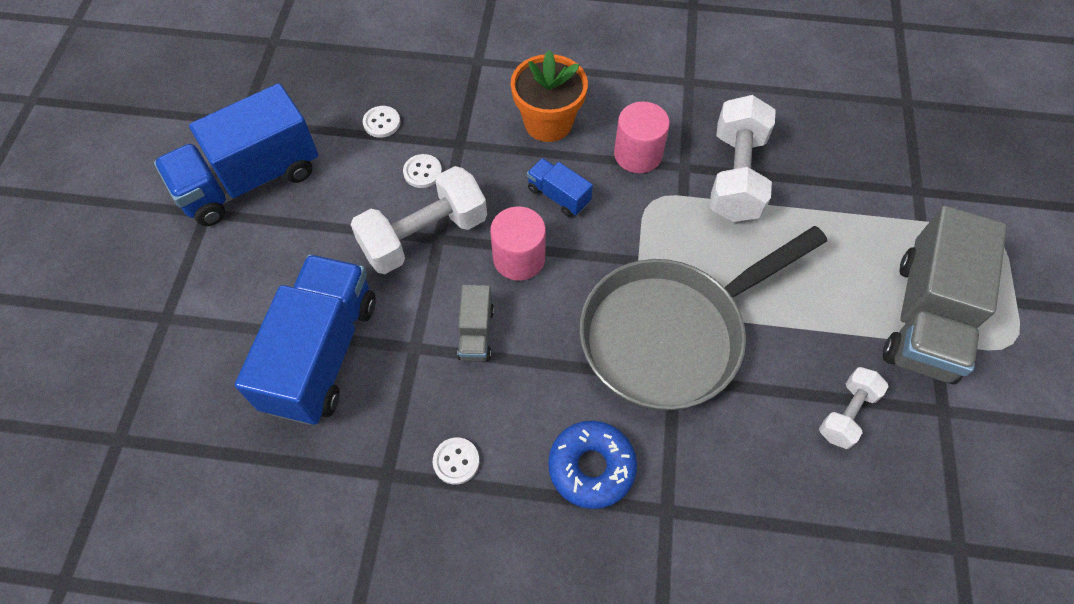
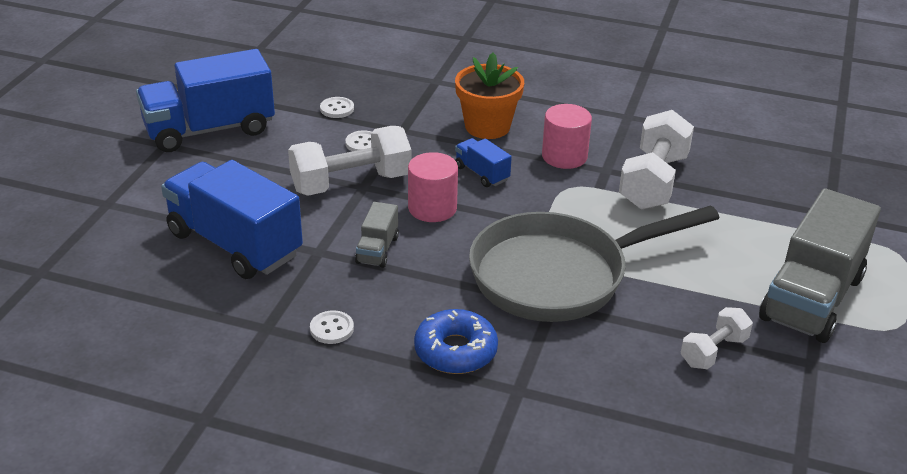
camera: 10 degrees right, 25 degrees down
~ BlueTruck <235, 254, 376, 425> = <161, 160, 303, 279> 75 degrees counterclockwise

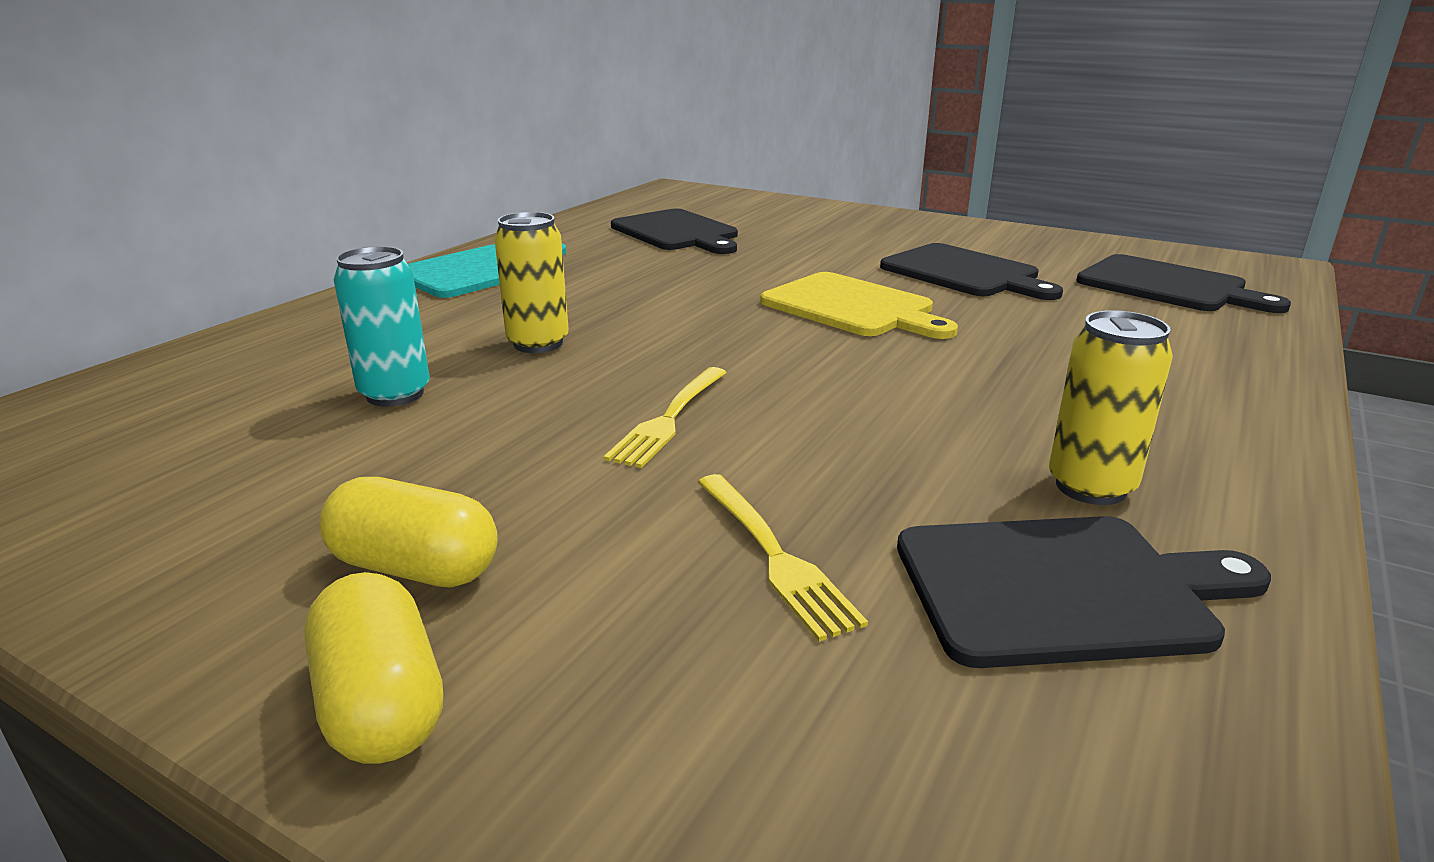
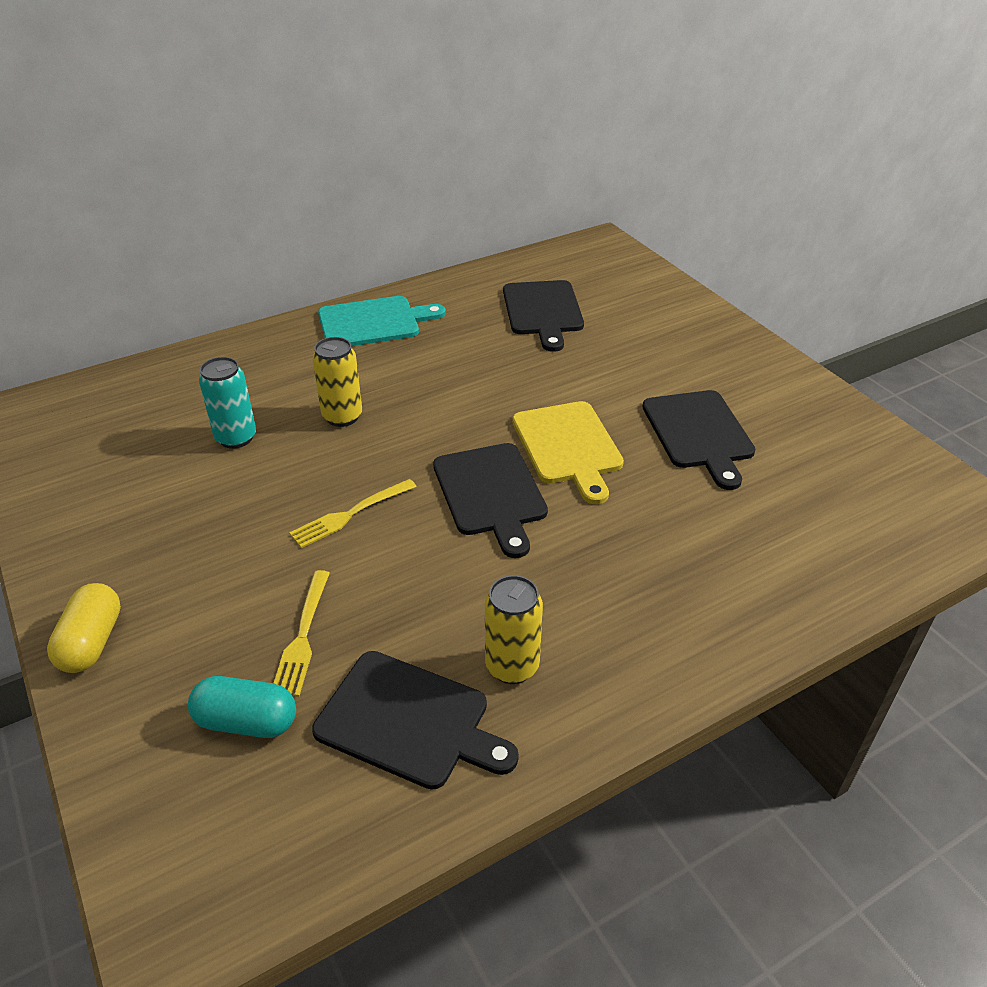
camera: 30 degrees right, 15 degrees up
~ BlackCuttingBoard <1076, 254, 1291, 313> to <433, 443, 548, 558>
- YellowCapsule <319, 477, 498, 587>
+ TurquoiseCapsule <188, 676, 296, 738>

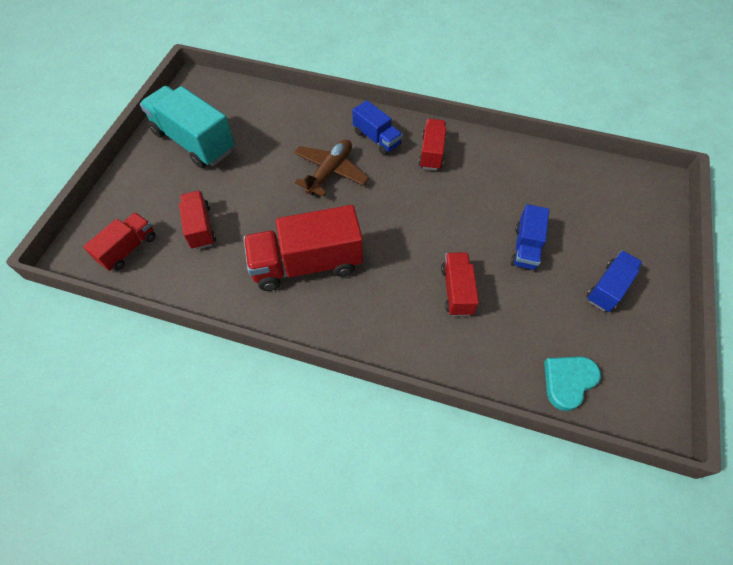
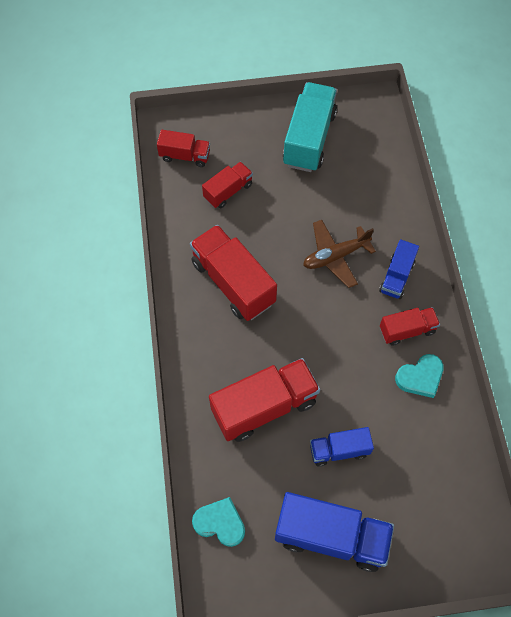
camera: 65 degrees right, 5 degrees up
~ BrownPlane <294, 140, 369, 197> = <303, 220, 376, 288> 150 degrees clockwise
~ BlueTruck <587, 250, 643, 312> = <275, 492, 394, 572> x1.78
~ RedTruck <441, 252, 479, 316> = <209, 358, 320, 442> x1.78
+ TurquoiseHeart <395, 354, 444, 398>

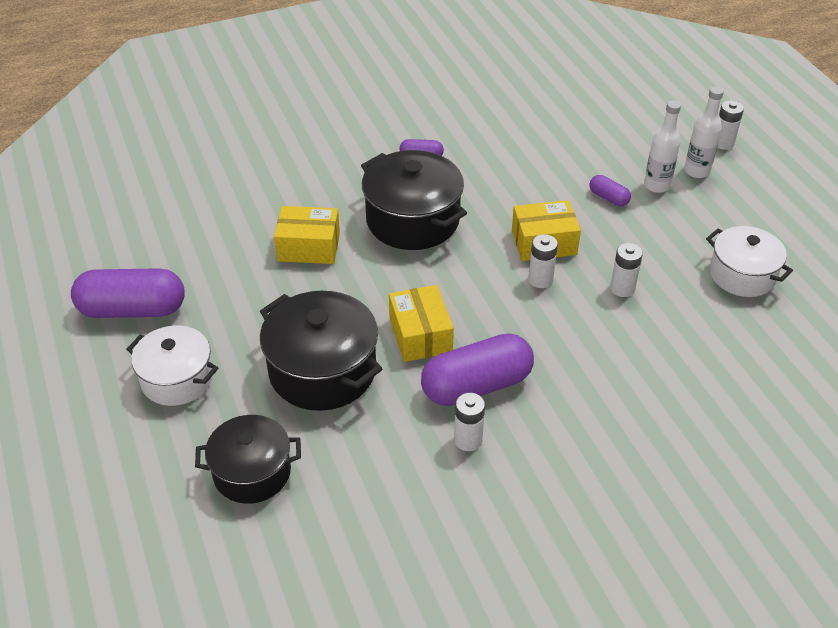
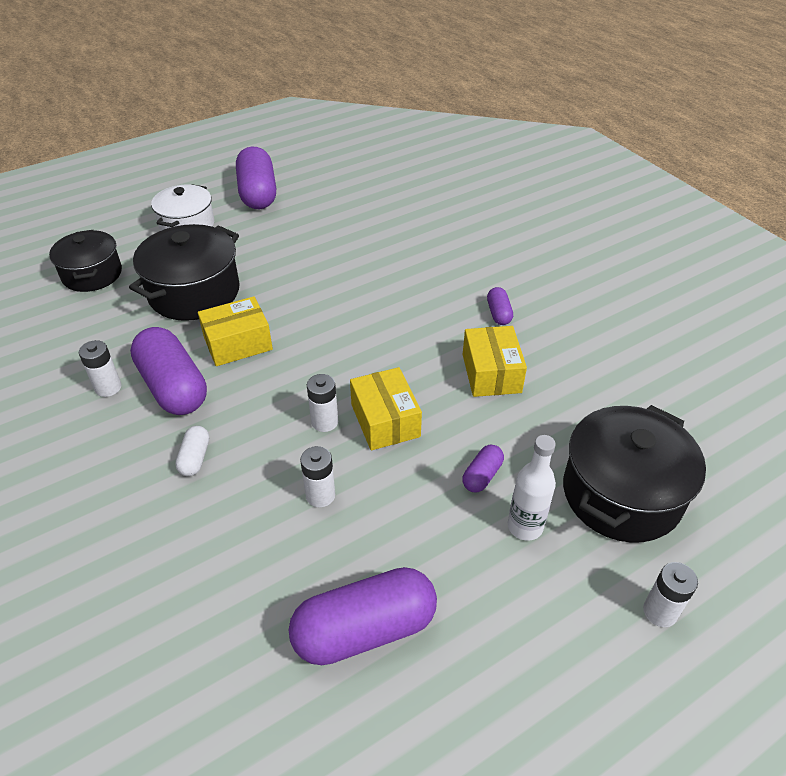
camera: 80 degrees right, 0 degrees up
- WhiteBottle <684, 86, 724, 178>
~ BlackPot <361, 150, 467, 250> to <563, 405, 706, 543>
~ YellowBox <274, 206, 340, 264> to <463, 326, 527, 397>
~ WhitePot <706, 226, 793, 297> to PurpleCapsule <289, 567, 437, 665>
+ WhiteCapsule <175, 426, 209, 476>

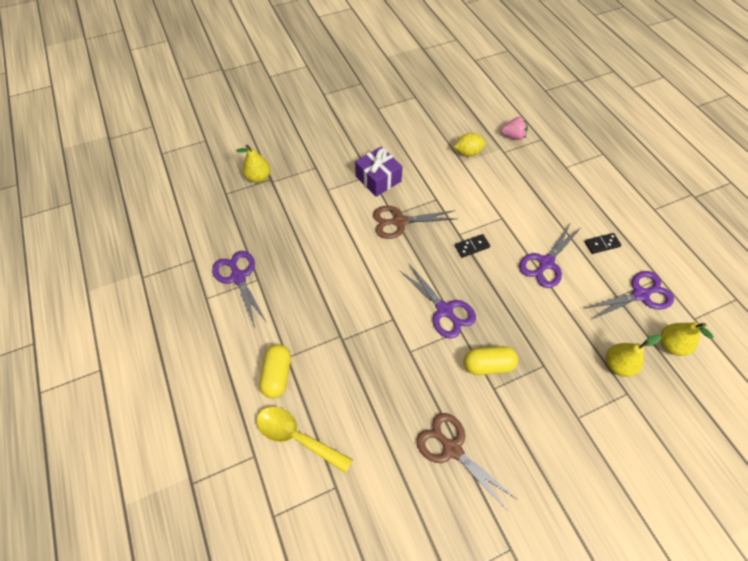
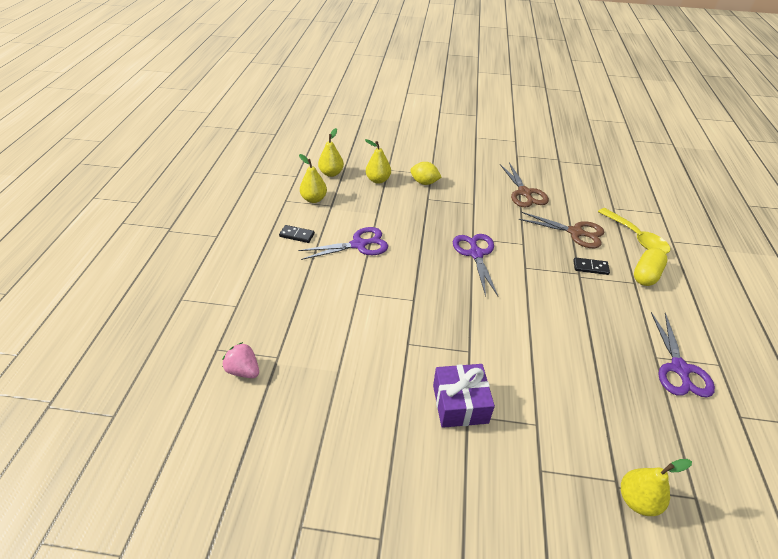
camera: 150 degrees left, 15 degrees down
~ YellowLemon <454, 133, 486, 157> to <410, 162, 441, 185>
~ BrownScissors <373, 206, 457, 239> to <518, 212, 604, 248>
~ BlackDomino <455, 234, 490, 258> to <573, 257, 610, 275>
~ PurpleScissors <586, 271, 674, 319> to YellowPear <299, 154, 327, 203>
- YellowCapsule <464, 346, 518, 375>

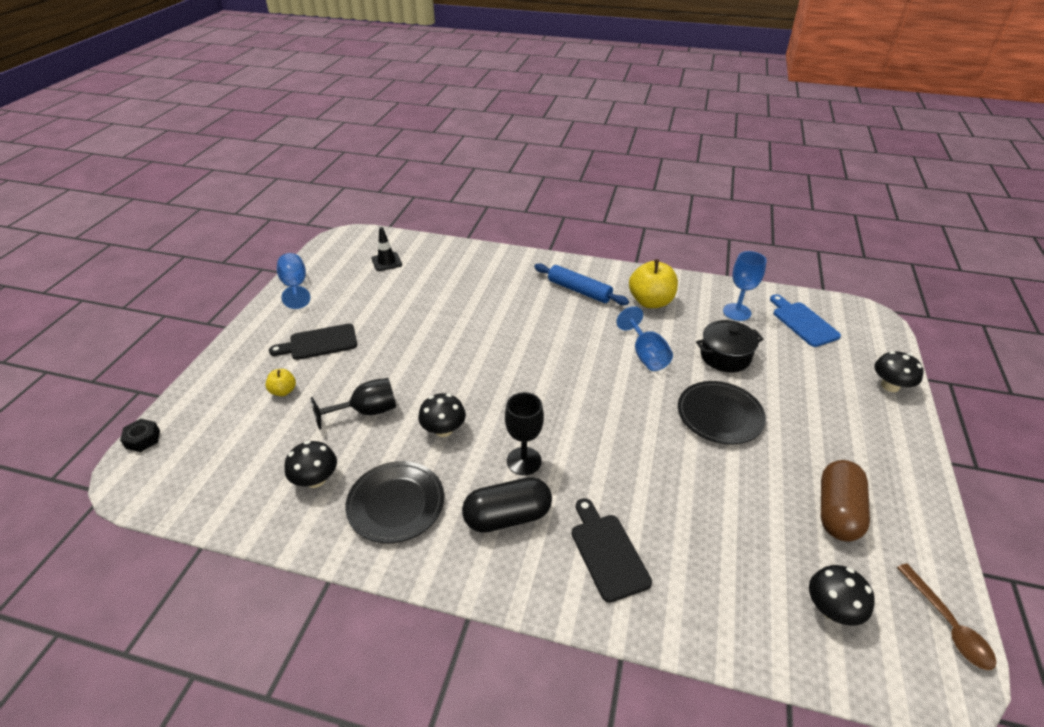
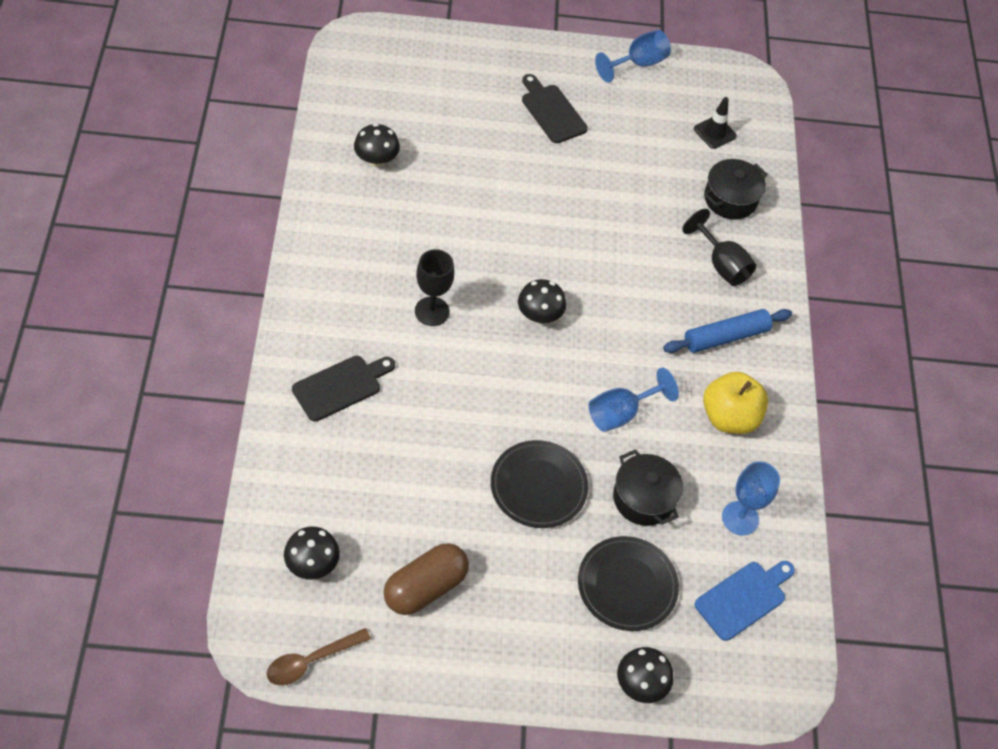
camera: 70 degrees right, 15 degrees up
~ BlueRollingPin <534, 263, 629, 305> = <663, 309, 792, 353> 45 degrees clockwise
- YellowApple <265, 369, 296, 396>
~ BlackGoblet <311, 378, 396, 430> to <682, 209, 756, 286>
~ BlackMushroom <418, 393, 466, 437> to <518, 279, 566, 323>
- BlackNut <120, 419, 160, 452>
~ BrownCapsule <821, 460, 870, 541> = <384, 543, 469, 615> 45 degrees counterclockwise
~ BlackPlate <345, 461, 444, 543> to <578, 536, 679, 631>
- BlackCapsule <462, 477, 552, 533>
+ BlackPot <704, 159, 767, 220>

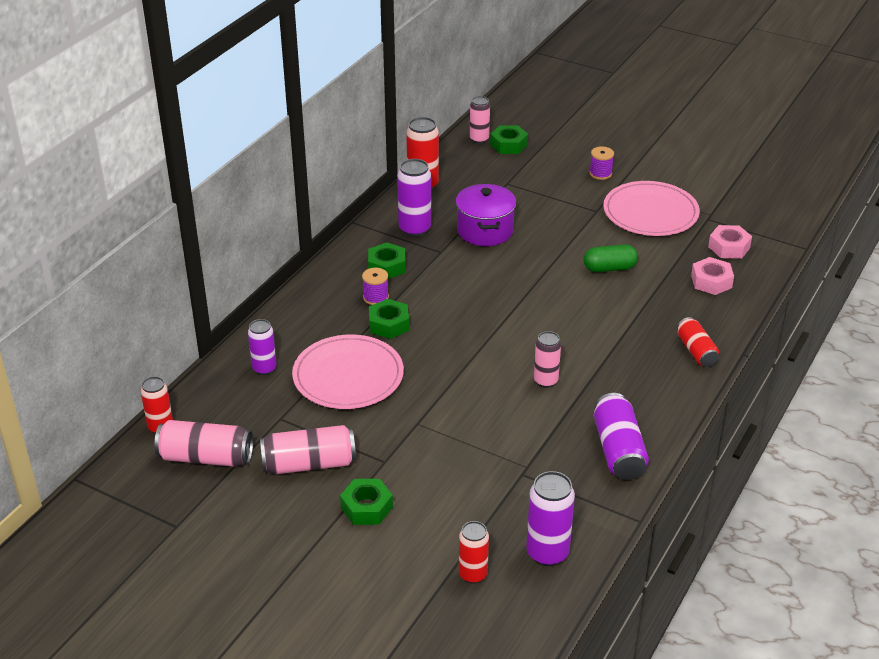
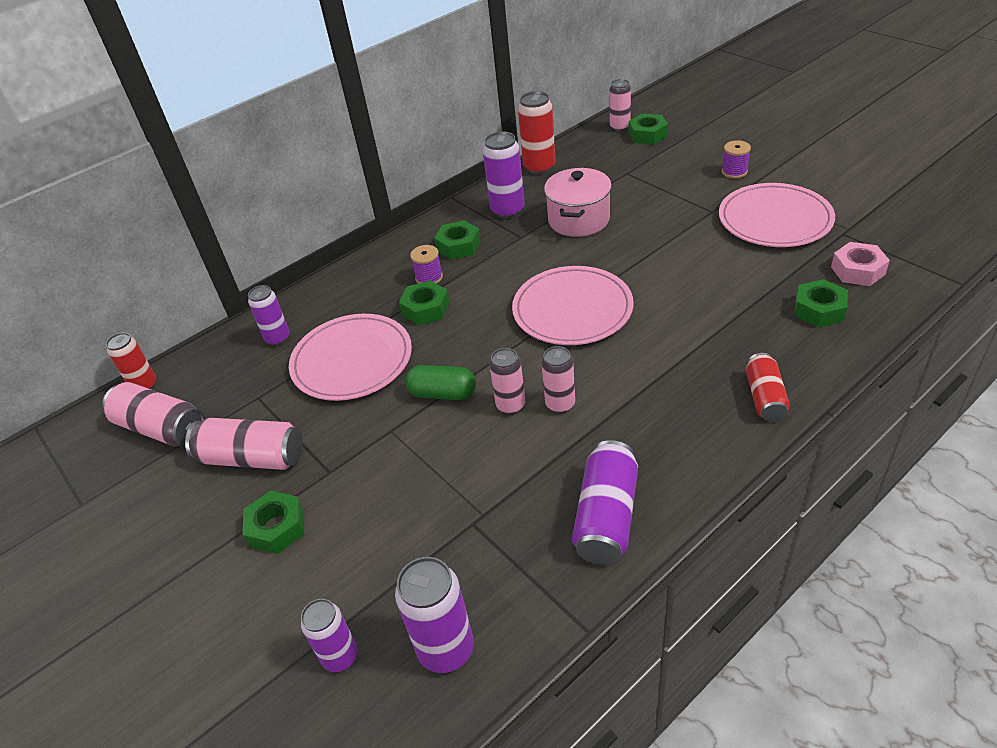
camera: 25 degrees right, 5 degrees up
~ PurplePot <456, 184, 516, 246> to PinkPot <544, 168, 612, 237>
~ GreenCapsule <584, 244, 638, 272> to <405, 365, 476, 400>
~ PinkNut <691, 257, 734, 295> to GreenNut <794, 279, 848, 328>
~ RedCan <459, 521, 489, 584> to PurpleCan <301, 599, 358, 672>
+ PinkPlate <512, 266, 634, 345>
+ PinkCan <490, 348, 525, 414>

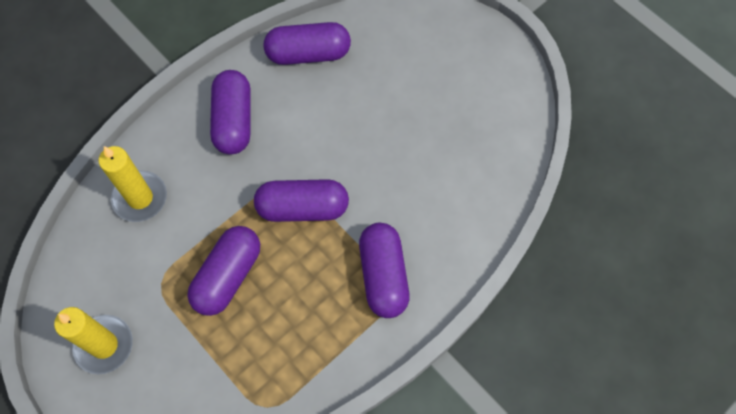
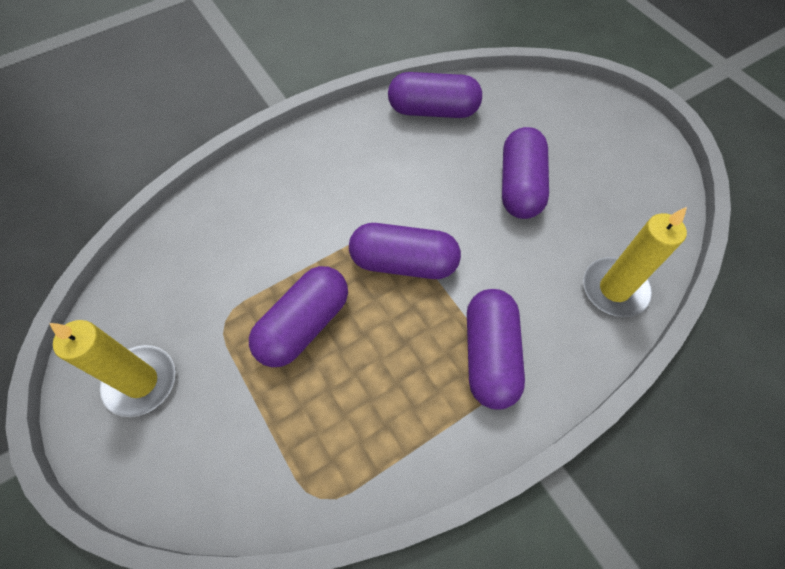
camera: 10 degrees right, 5 degrees down
~ PurpleCapsule <210, 70, 250, 154> to <502, 127, 549, 219>
~ YellowCandle <99, 146, 167, 222> to <583, 207, 687, 317>

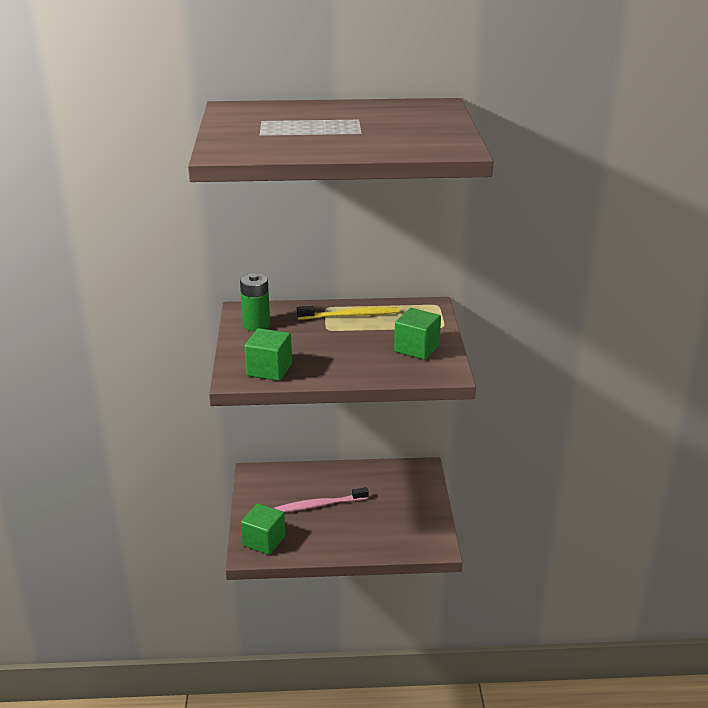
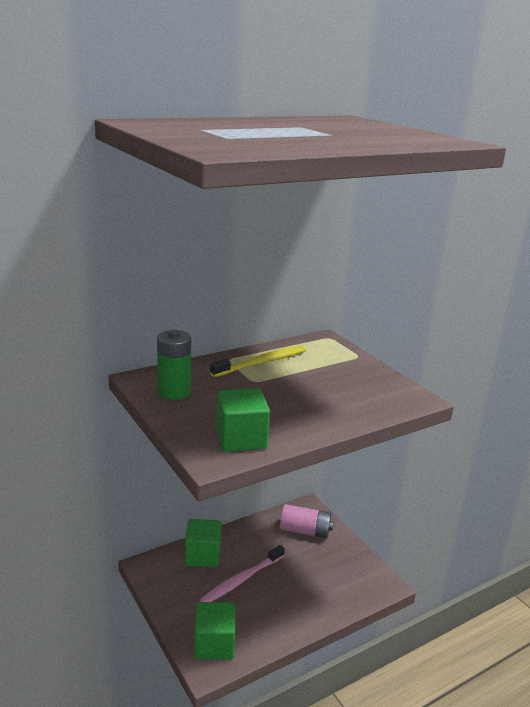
camera: 30 degrees left, 5 degrees down
~ GreenCube <394, 308, 441, 360> to <185, 519, 221, 567>
+ PinkBattery <280, 504, 334, 538>

